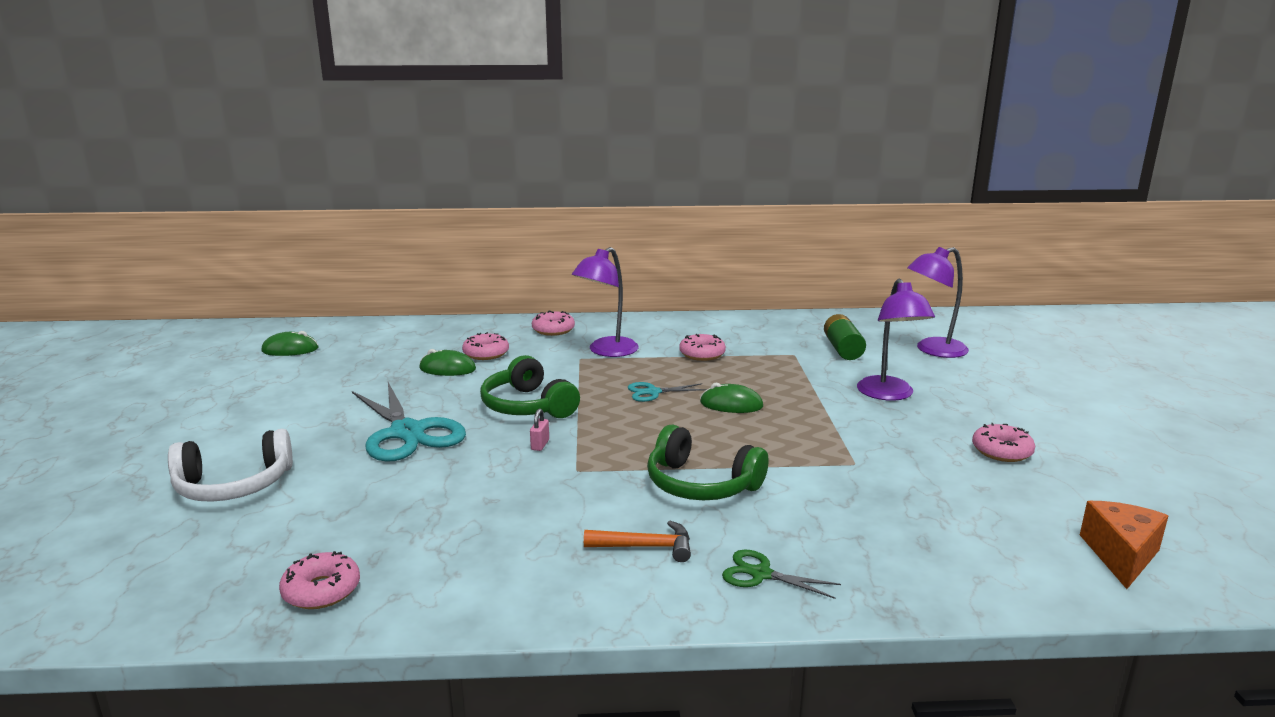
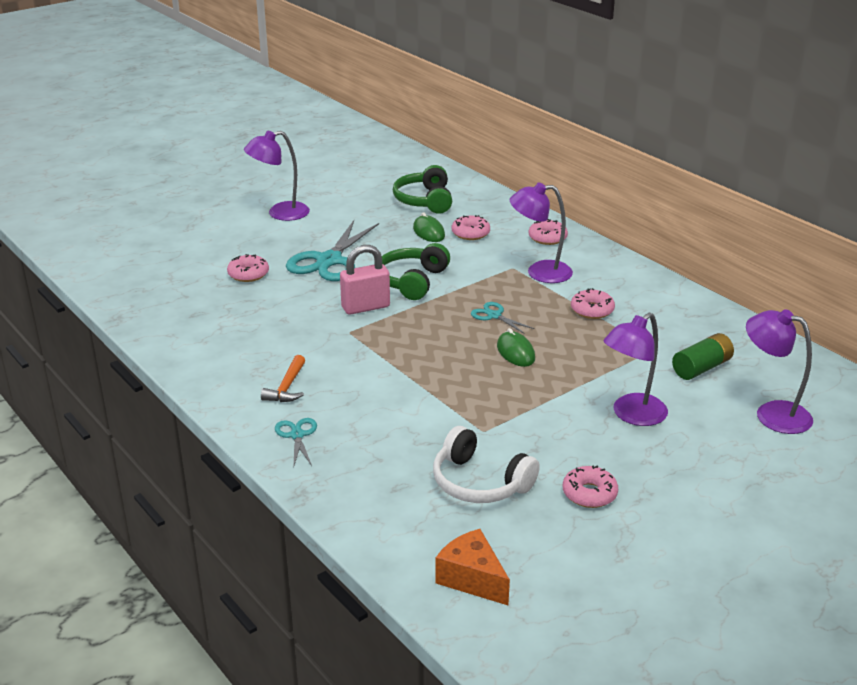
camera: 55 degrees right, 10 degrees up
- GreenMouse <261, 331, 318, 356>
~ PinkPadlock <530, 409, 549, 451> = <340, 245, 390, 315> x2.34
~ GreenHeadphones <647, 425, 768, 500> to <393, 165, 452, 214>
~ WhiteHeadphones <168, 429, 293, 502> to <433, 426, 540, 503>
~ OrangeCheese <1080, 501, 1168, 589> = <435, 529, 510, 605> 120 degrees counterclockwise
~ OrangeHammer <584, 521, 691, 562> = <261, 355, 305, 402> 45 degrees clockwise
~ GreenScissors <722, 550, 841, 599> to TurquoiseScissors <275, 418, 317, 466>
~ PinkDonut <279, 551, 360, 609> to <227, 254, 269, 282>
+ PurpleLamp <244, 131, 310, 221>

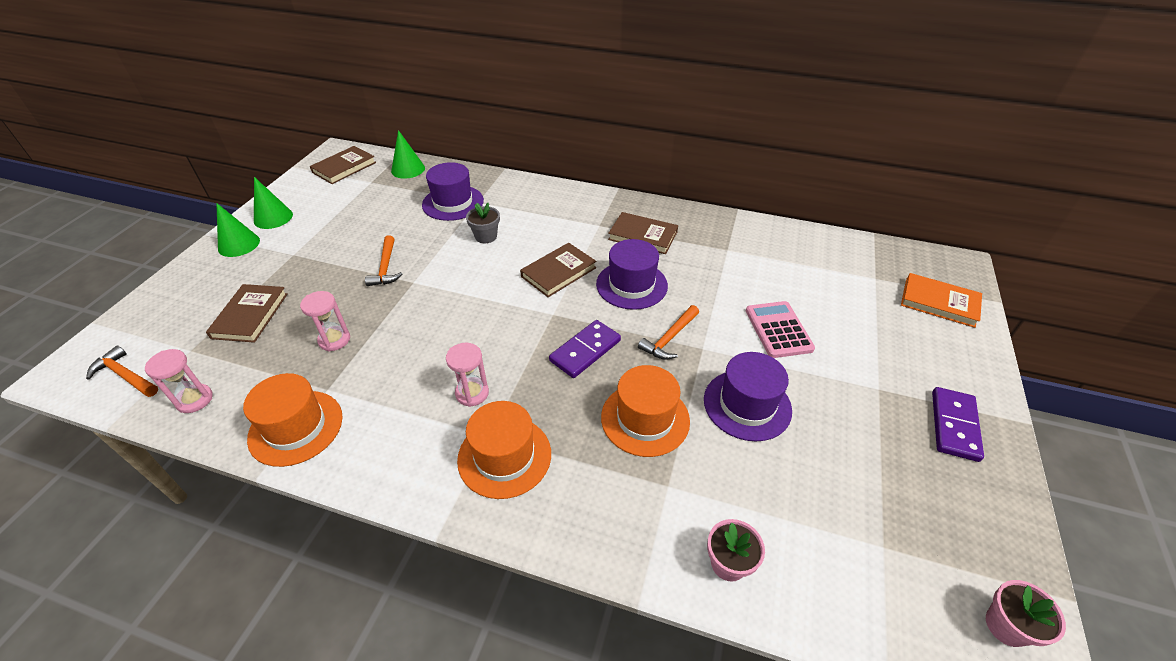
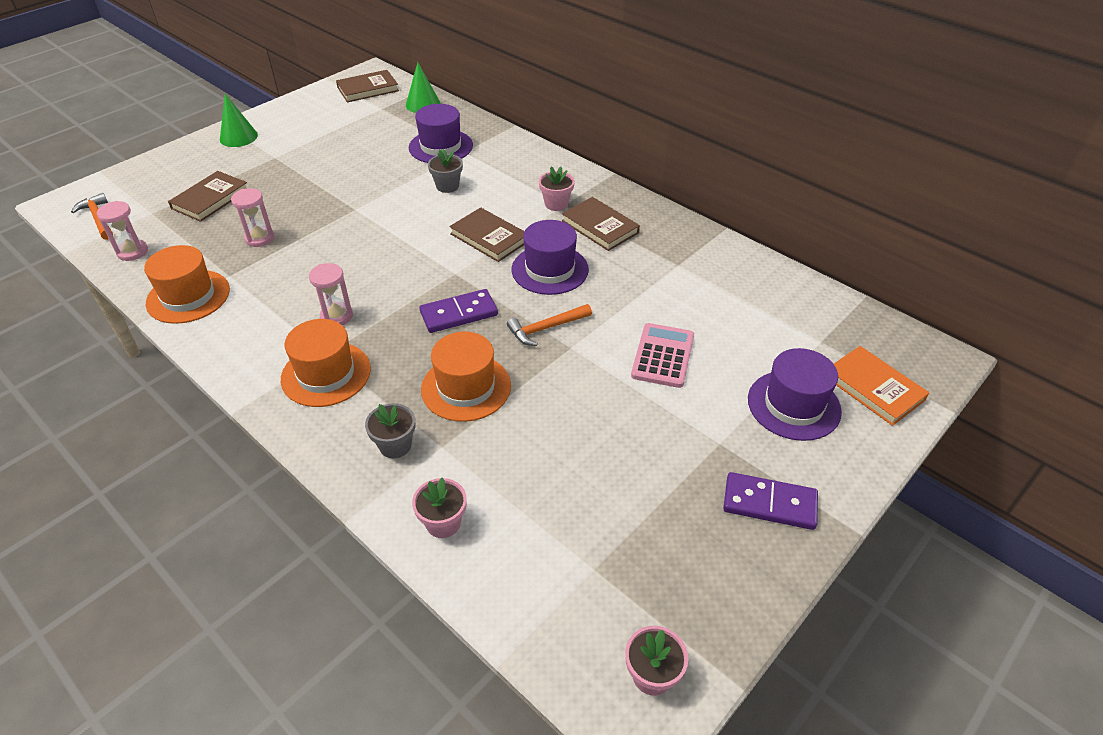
camera: 25 degrees right, 0 degrees up
- GreenCone <254, 177, 293, 229>
- OrangeHammer <365, 235, 403, 286>
~ BrownBook <520, 243, 597, 297> = <449, 207, 524, 262> 60 degrees clockwise
~ PurpleHat <704, 352, 792, 441> to <748, 348, 842, 441>
~ PurpleDomino <932, 387, 984, 462> = <723, 472, 818, 530> 60 degrees clockwise
+ PinkFlowerPot <539, 166, 575, 211>
+ GreyFlowerPot <365, 403, 415, 459>

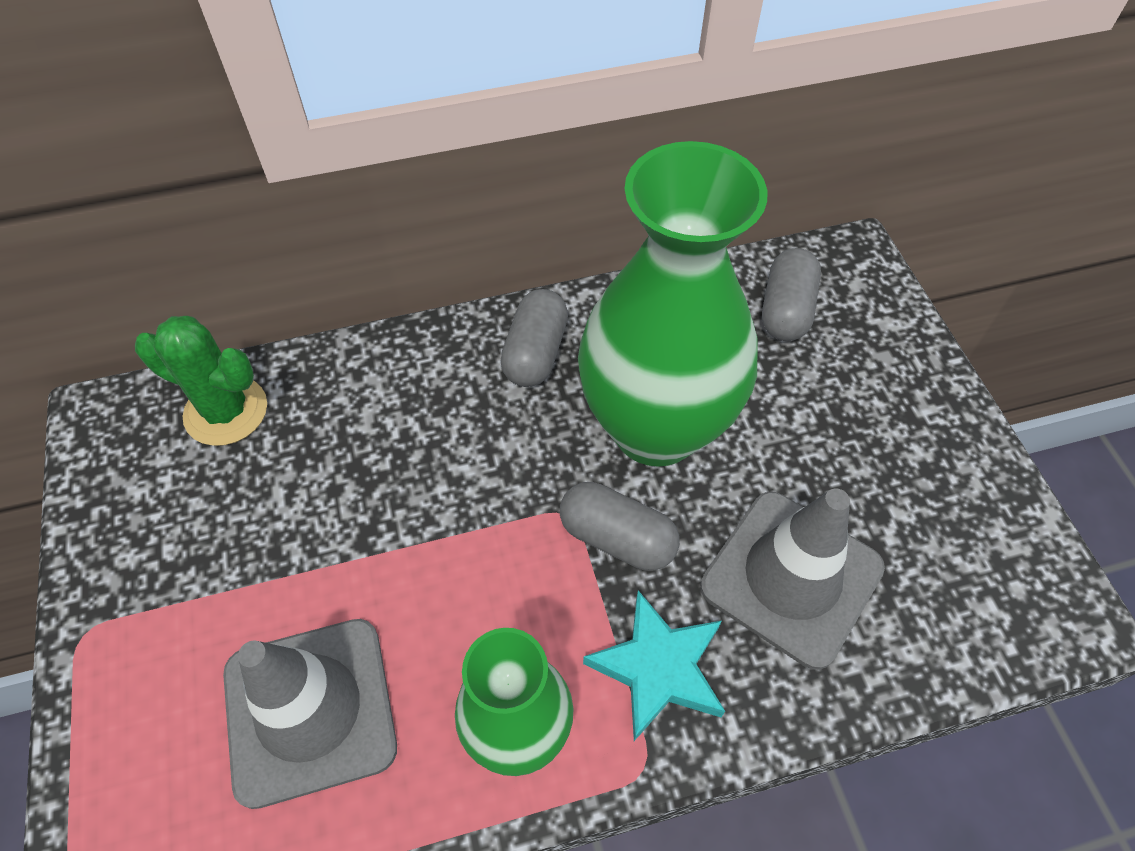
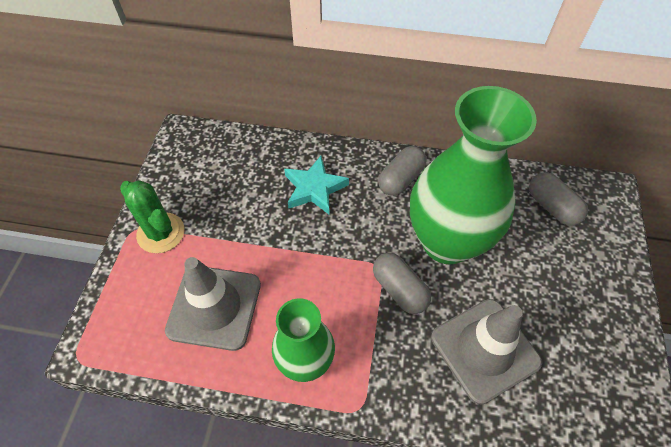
camera: 25 degrees right, 0 degrees up
~ GreyCapsule <762, 248, 821, 341> = <529, 172, 588, 226> 75 degrees counterclockwise
~ GreenCactus <135, 316, 267, 446> to <120, 180, 184, 253>
~ TurquoiseStar <583, 590, 725, 741> to <284, 156, 349, 214>

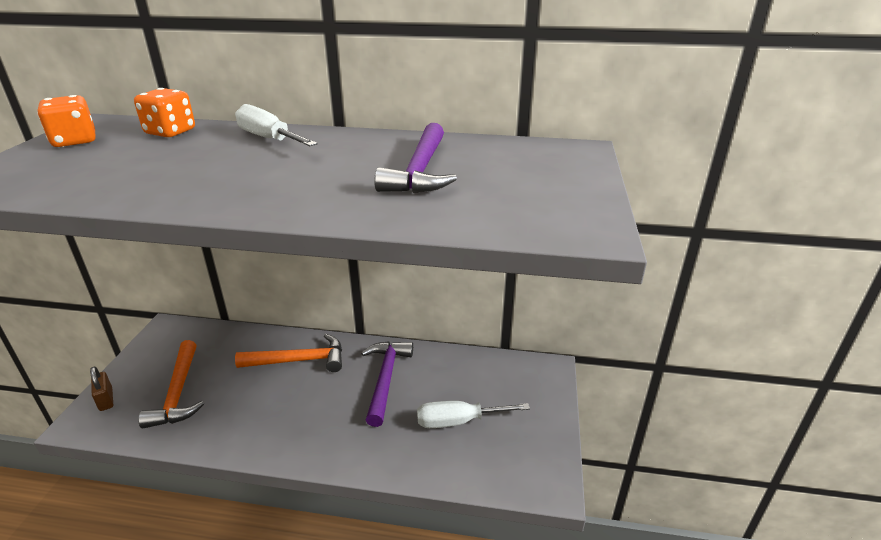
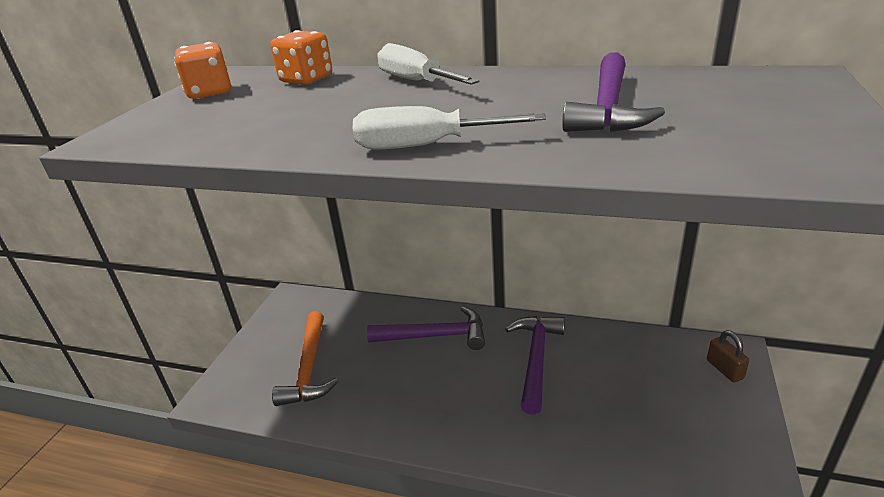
camera: 10 degrees right, 0 degrees up
~ OrangeHammer <235, 334, 342, 372> to PurpleHammer <367, 306, 485, 350>
~ BrownPadlock <90, 367, 113, 411> to <707, 330, 749, 383>
~ WhiteScrewdriver <417, 401, 530, 428> to <353, 106, 546, 150>

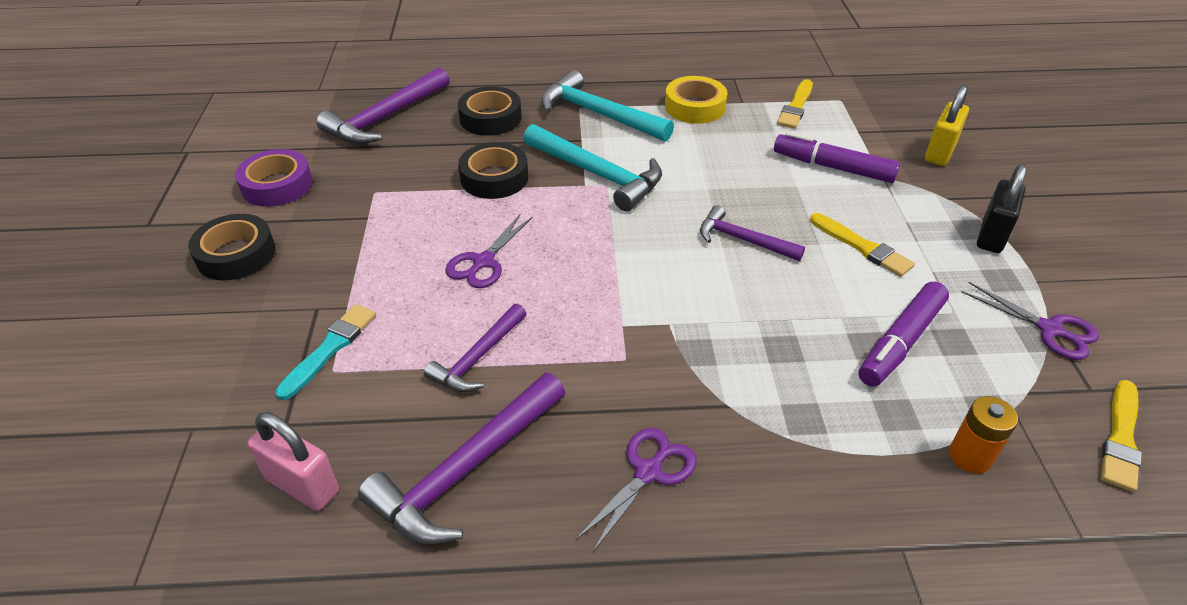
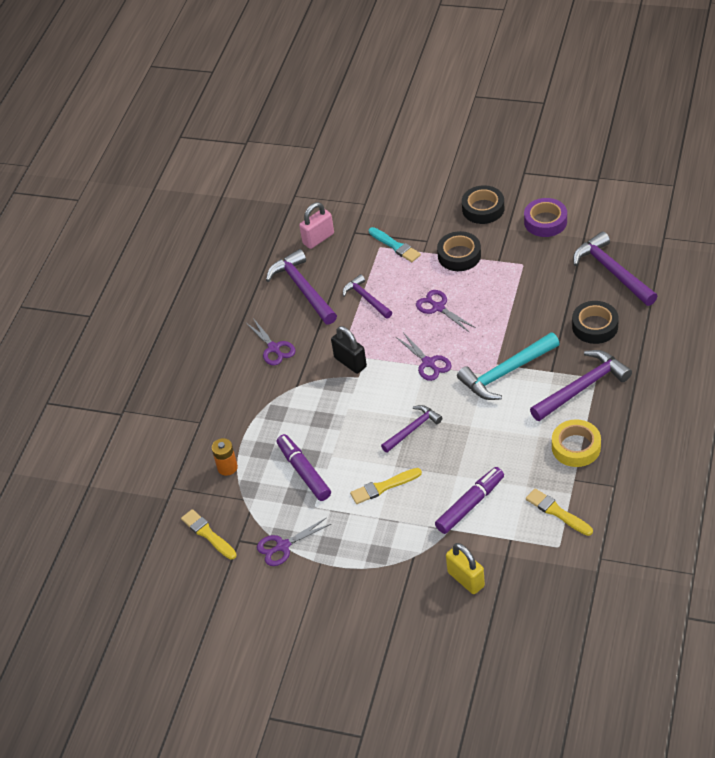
camera: 115 degrees right, 5 degrees up
~ TurquoiseHammer <541, 70, 674, 142> to PurpleHammer <530, 350, 632, 421>
~ BlackTape <458, 142, 528, 199> to <437, 231, 481, 271>
~ BlackPadlock <977, 164, 1027, 253> to <331, 326, 367, 374>
+ PurpleScissors <396, 332, 452, 381>

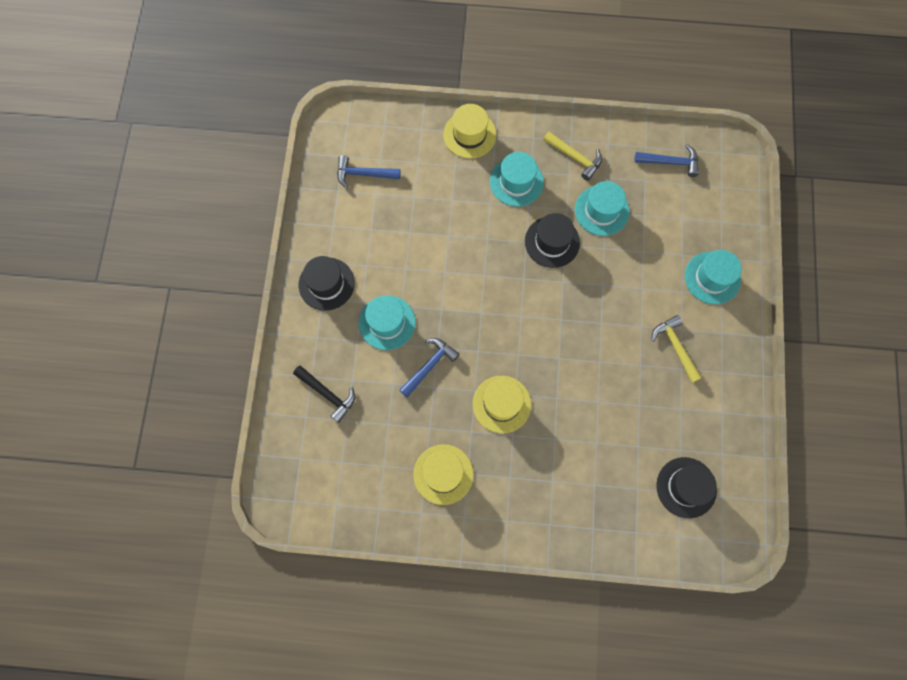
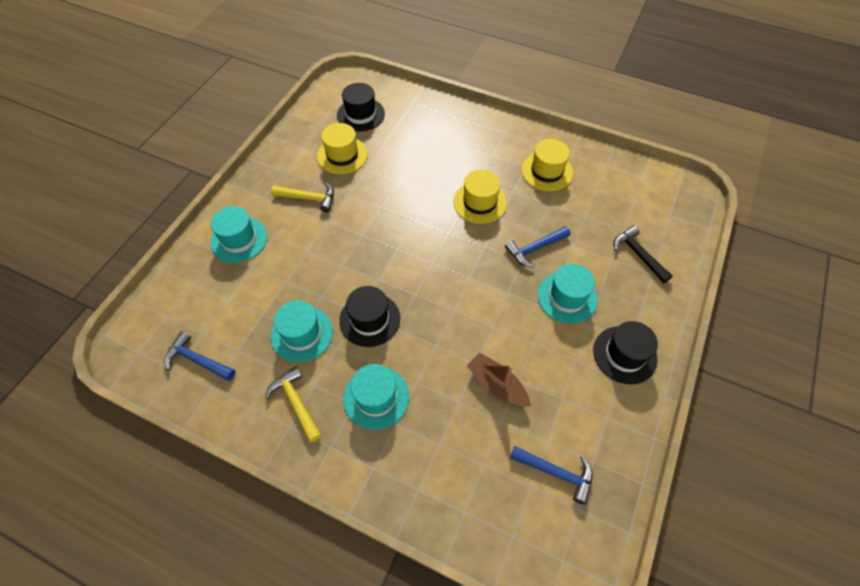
camera: 160 degrees left, 15 degrees down
~ YellowHat <443, 104, 496, 158> to <317, 123, 368, 174>
~ YellowHammer <651, 315, 702, 383> = <271, 182, 334, 212> 75 degrees counterclockwise
+ BrownBoat <467, 352, 531, 406>

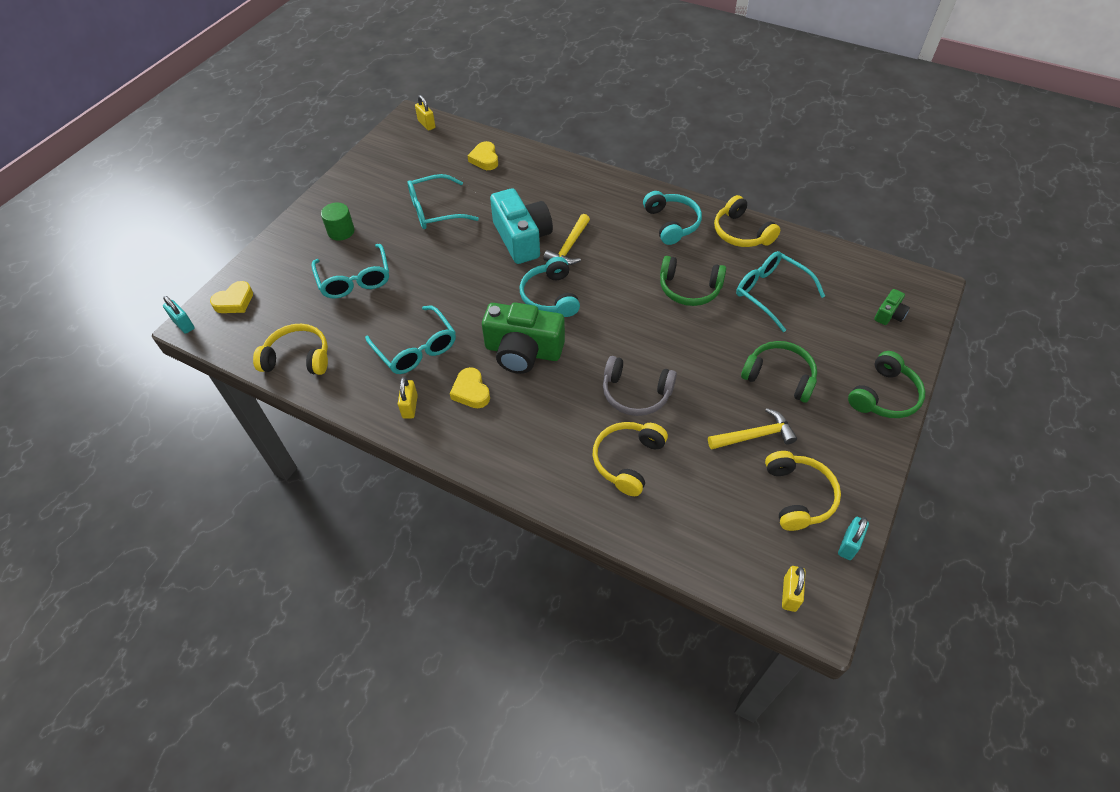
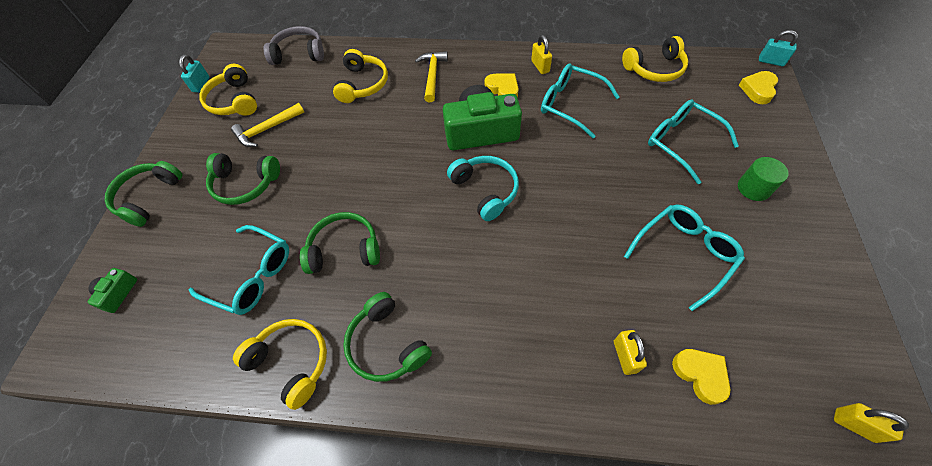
camera: 160 degrees right, 5 degrees up
- TurquoiseCamera <490, 188, 553, 264>
~ TurquoiseHeadphones <643, 191, 702, 245> to GreenHeadphones <343, 292, 432, 382>
~ YellowHammer <543, 214, 590, 265> to <415, 51, 448, 102>
~ GreyHeadphones <603, 356, 677, 416> to <264, 26, 324, 65>
~ YellowPadlock <782, 566, 805, 612> to <614, 330, 647, 375>

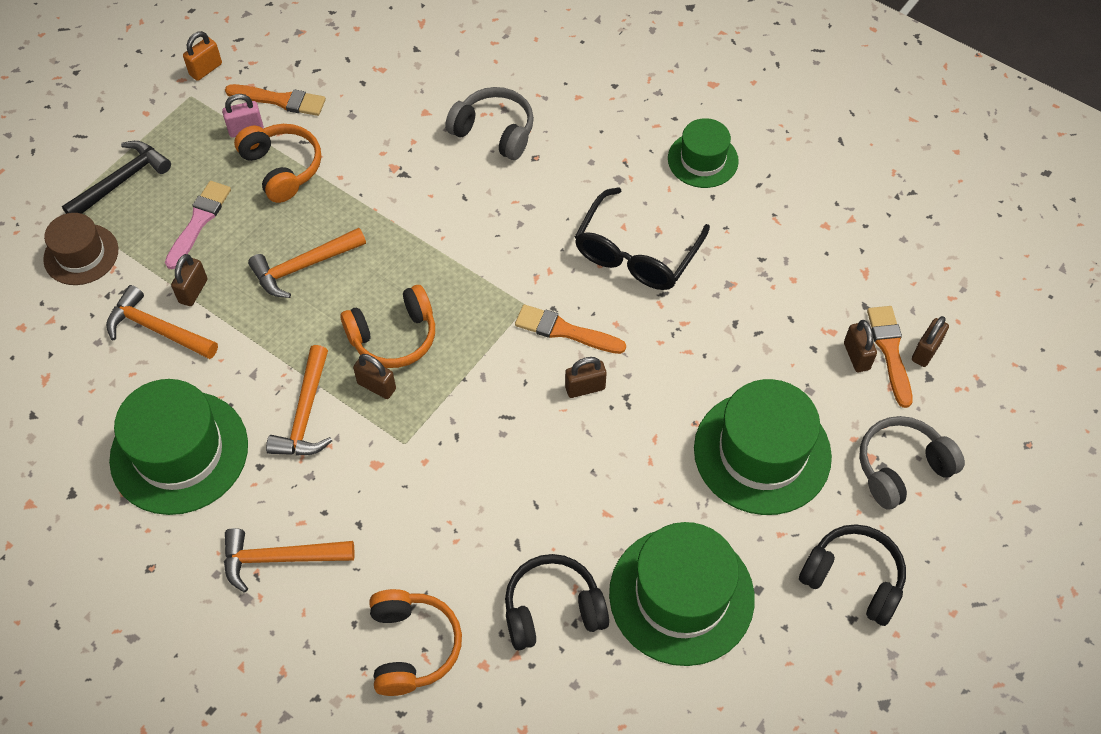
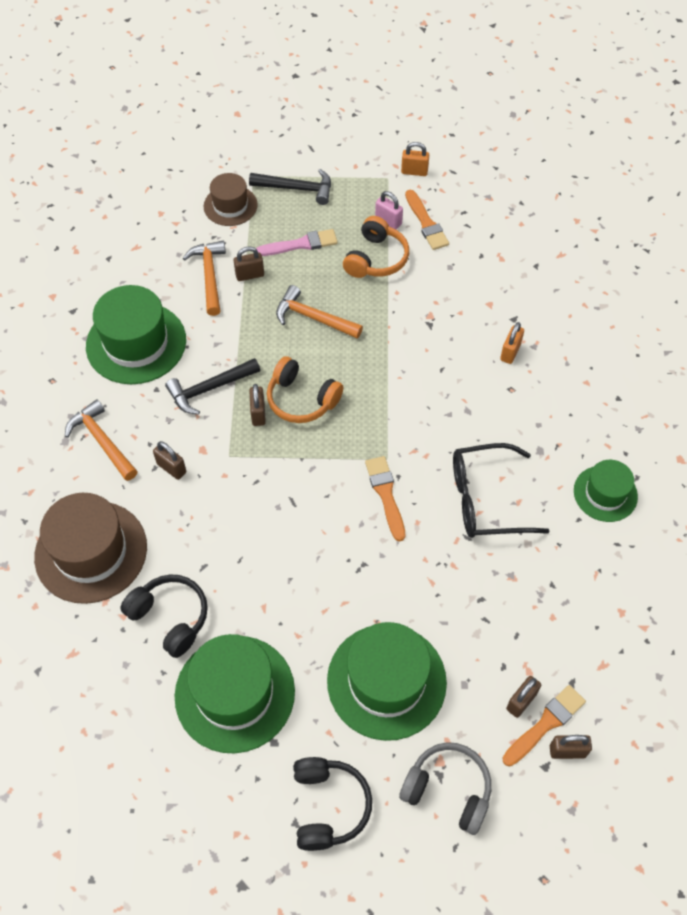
camera: 55 degrees right, 0 degrees up
~ GreyHeadphones <445, 87, 534, 160> to OrangePadlock <500, 322, 524, 364>
~ OrangeHammer <266, 345, 332, 456> to BlackHammer <165, 358, 260, 415>
~ BrownPadlock <565, 357, 607, 398> to <153, 441, 186, 480>
~ OrangeHeadphones <369, 589, 462, 696> to BrownHat <34, 493, 147, 604>

